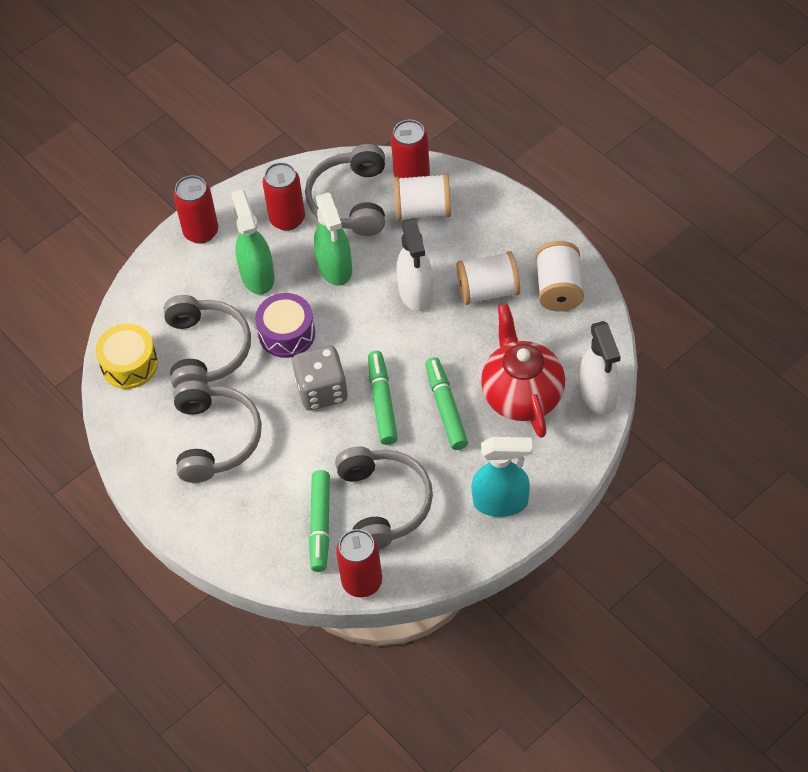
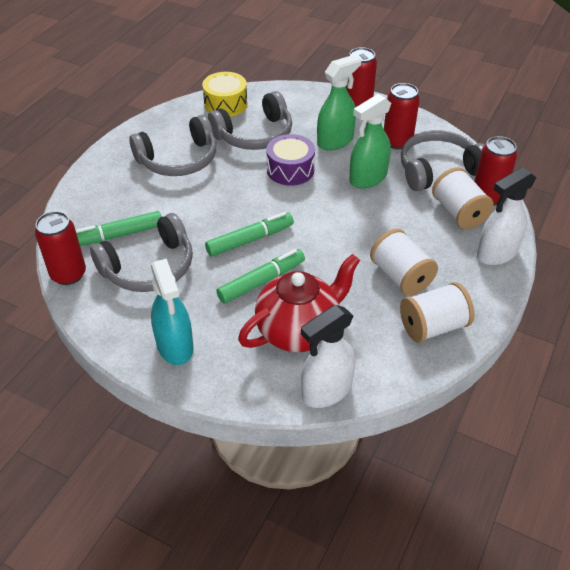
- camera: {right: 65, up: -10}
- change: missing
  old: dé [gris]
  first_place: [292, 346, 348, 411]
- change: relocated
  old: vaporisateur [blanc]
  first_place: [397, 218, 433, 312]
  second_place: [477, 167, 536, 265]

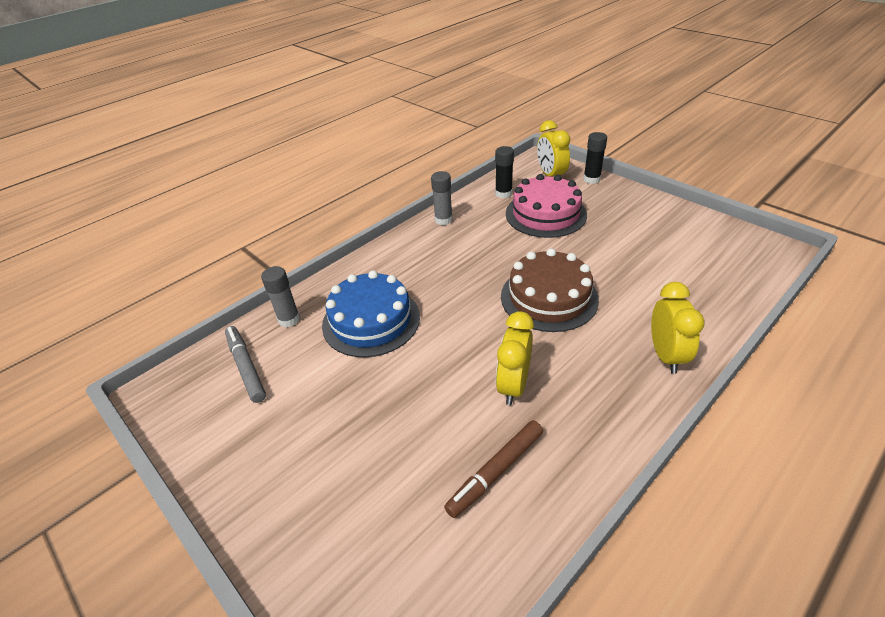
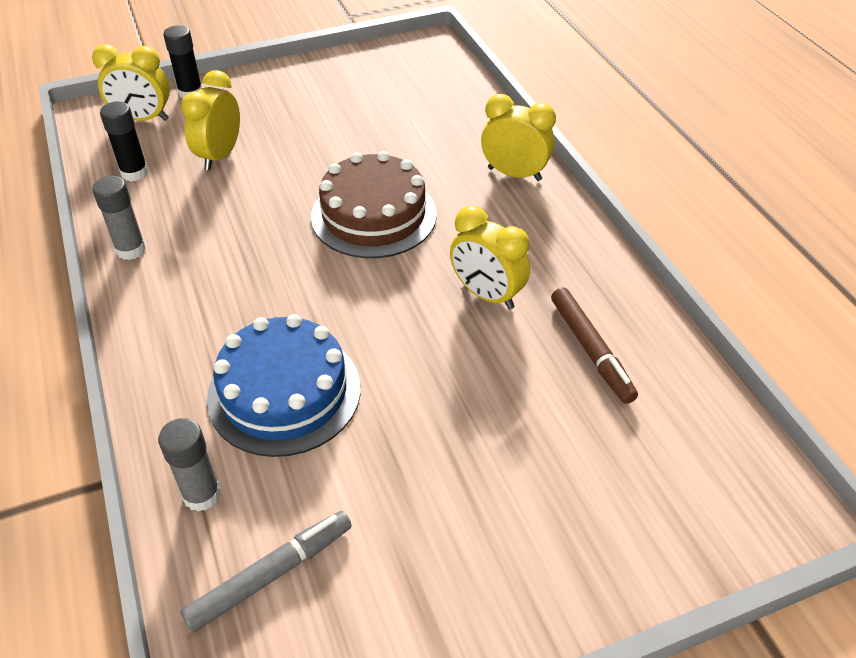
- camera: {right: -70, up: 5}
- change: exchanged
  old: gâteau [rose]
  new: réveil [jaune]
  first_place: [506, 174, 587, 238]
  second_place: [181, 70, 240, 171]
- change: spun
  old: feutre [gris]
  first_place: [225, 326, 266, 403]
  second_place: [181, 511, 352, 632]
  degrees: 150

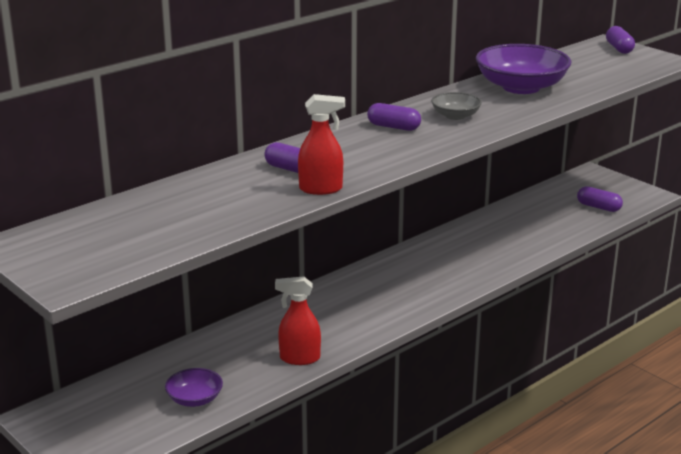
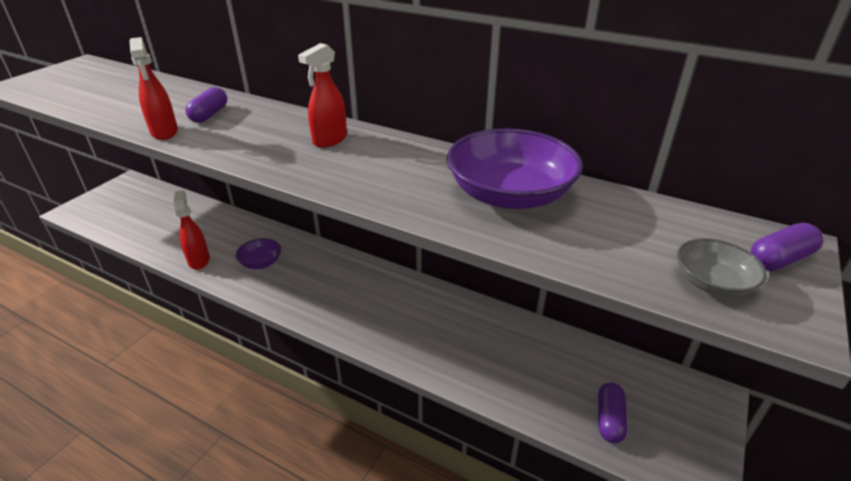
- camera: {right: 70, up: 10}
- change: relocated
  old: bol [violet]
  first_place: [165, 368, 223, 407]
  second_place: [236, 238, 281, 269]
- change: relocated
  old: bol [gris]
  first_place: [431, 92, 482, 120]
  second_place: [677, 238, 767, 297]
- change: exchanged
  old: gélule [violet]
  new: vaporisateur [rouge]
  first_place: [367, 103, 421, 131]
  second_place: [298, 43, 347, 148]

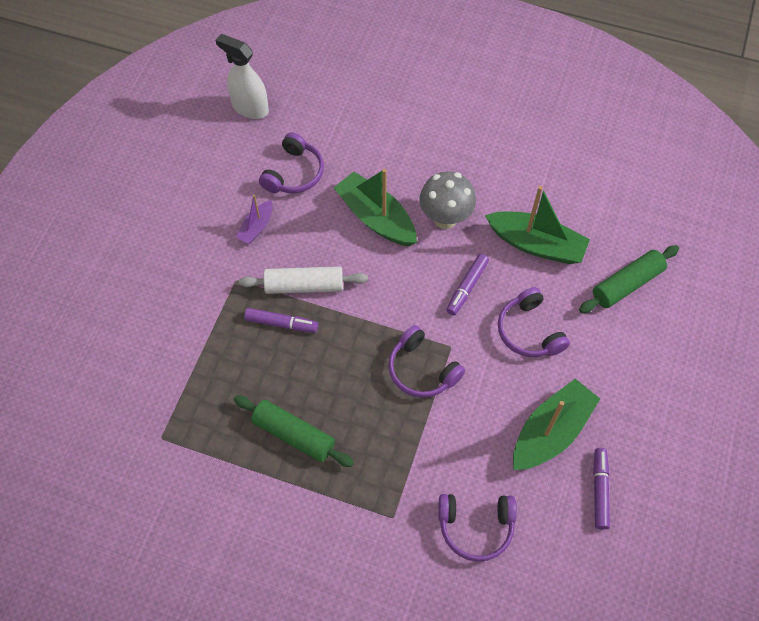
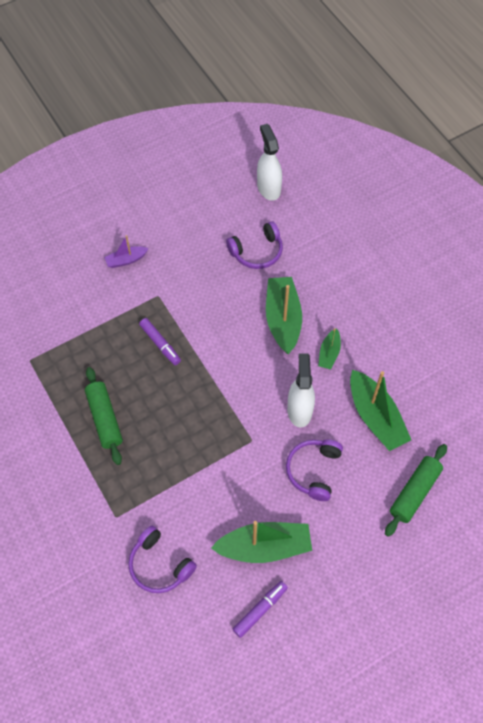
- camera: {right: 40, up: 0}
- change: missing
  old: rouleau à pâtisserie [blanc]
  first_place: [239, 266, 368, 294]
- change: missing
  old: casque audio [violet]
  first_place: [388, 325, 465, 398]
- change: relocated
  old: bateau [violet]
  first_place: [236, 195, 273, 244]
  second_place: [104, 235, 149, 268]
- change: exchanged
  old: champignon [gris]
  new: bateau [vert]
  first_place: [419, 171, 476, 229]
  second_place: [318, 328, 341, 370]
- change: exchanged
  old: feutre [violet]
  new: vaporisateur [blanc]
  first_place: [446, 254, 489, 315]
  second_place: [287, 353, 315, 428]
- change: spun
  old: rouleau à pâtisserie [vert]
  first_place: [579, 245, 679, 313]
  second_place: [385, 444, 447, 537]
  degrees: -60

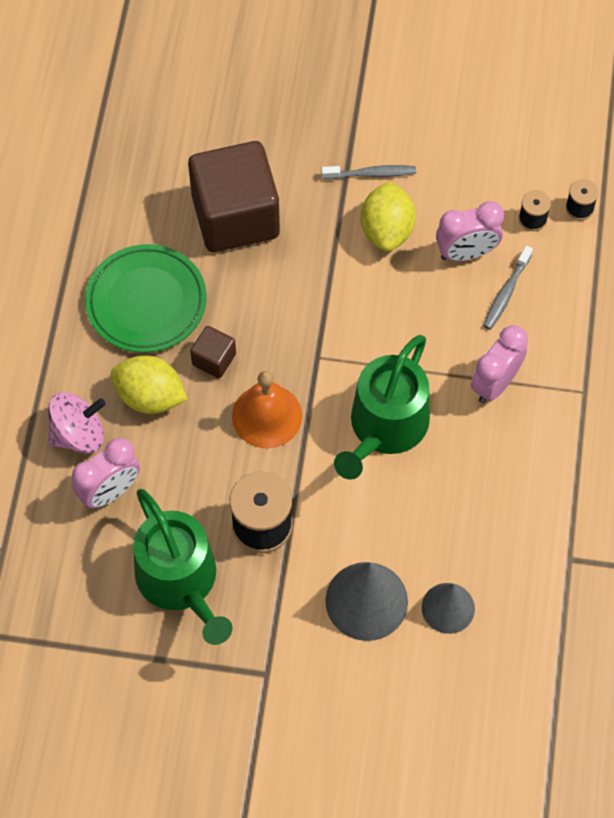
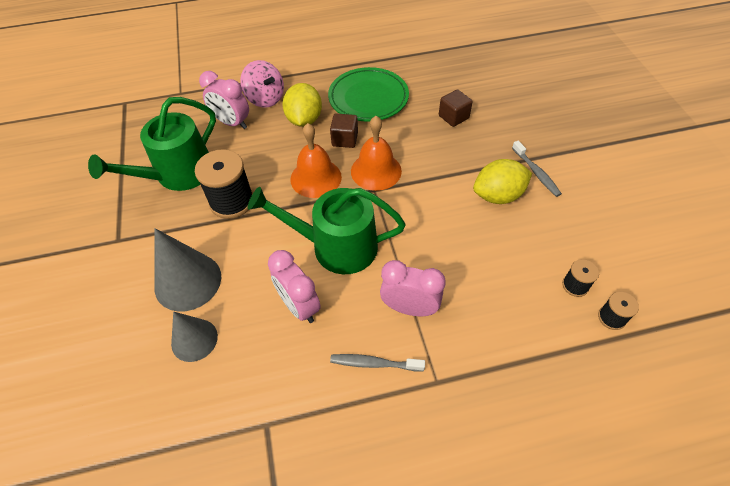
- camera: {right: 70, up: -10}
- change: appeared
  new: cloche [orange]
  second_place: [351, 116, 402, 191]
- change: relocated
  old: réveil [rose]
  first_place: [436, 201, 504, 261]
  second_place: [268, 250, 321, 323]
- change: relocated
  old: brosse à dents [gris]
  first_place: [483, 246, 533, 330]
  second_place: [330, 354, 425, 372]
- change: size
  old: cube [marron]
  first_place: [188, 141, 280, 252]
  second_place: [439, 89, 473, 127]
  factor: 0.44

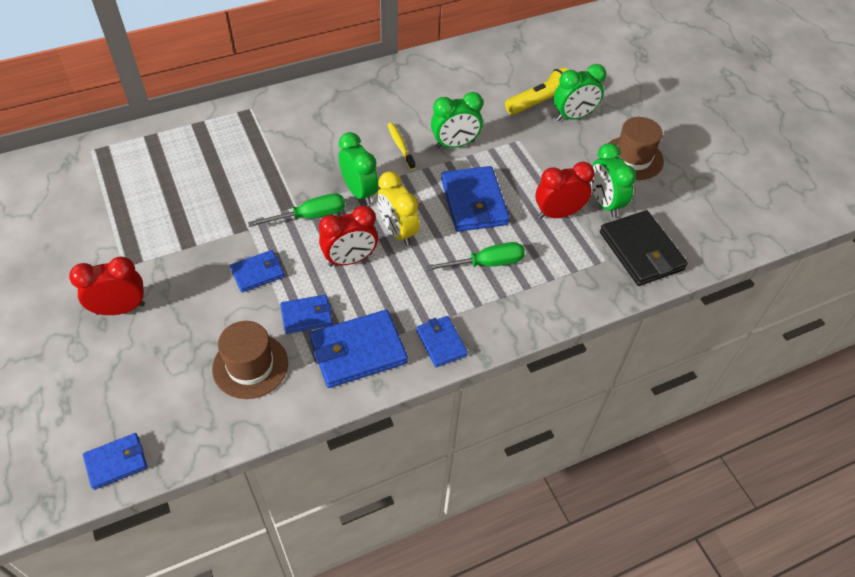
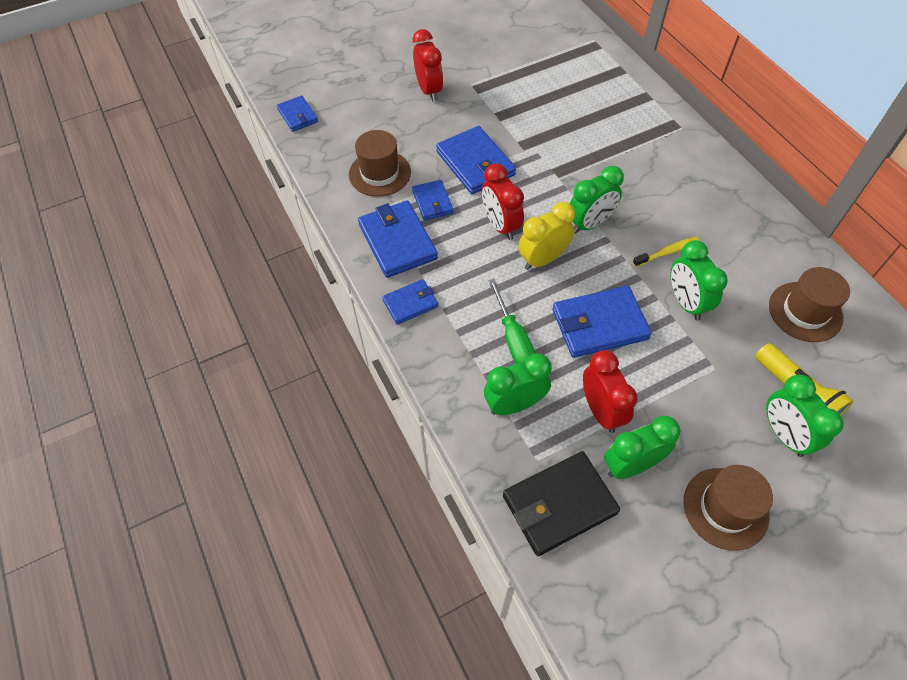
- camera: {right: 90, up: 5}
- change: missing
  old: tournevis [vert]
  first_place: [248, 193, 345, 227]
- change: appeared
  new: réveil [vert]
  second_place: [484, 353, 552, 415]
- change: appeared
  new: chapeau [marron]
  second_place: [769, 267, 850, 342]
- change: size
  old: portefeuille [bleu]
  first_place: [230, 250, 284, 293]
  second_place: [436, 126, 516, 194]
  factor: 1.72

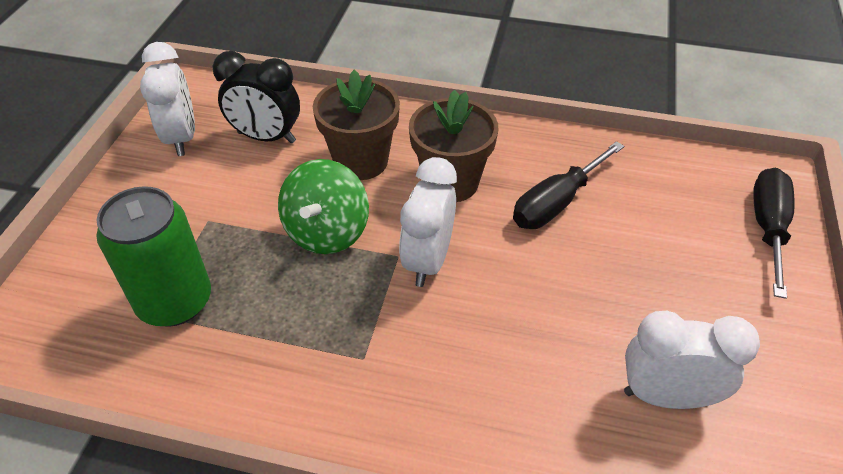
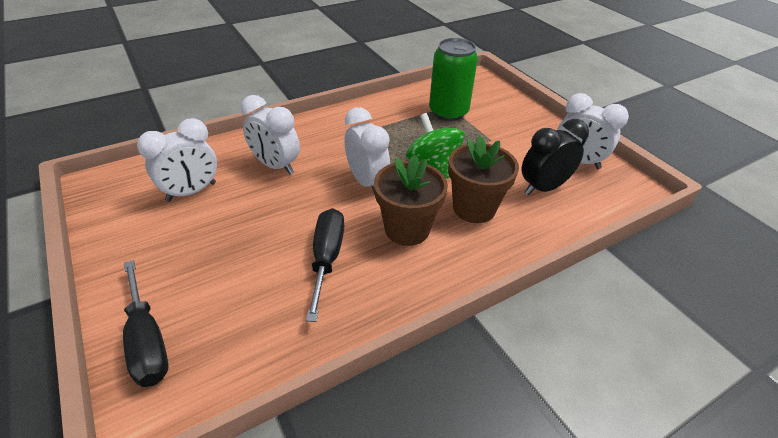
- camera: {right: 135, up: -5}
- change: appeared
  new: réveil [blanc]
  second_place: [241, 95, 300, 175]

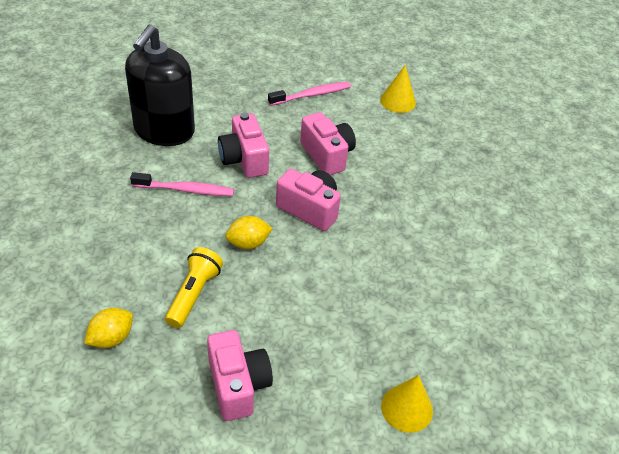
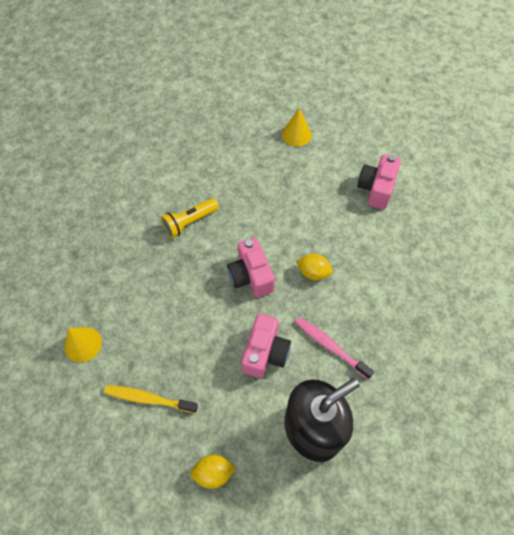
- camera: {right: -140, up: 15}
- change: missing
  old: appareil photo [rose]
  first_place: [300, 112, 356, 175]
- change: relocated
  old: citron [jaune]
  first_place: [84, 308, 133, 348]
  second_place: [190, 455, 236, 489]
- change: relocated
  old: lampe de poche [jaune]
  first_place: [165, 247, 223, 328]
  second_place: [161, 198, 219, 238]
- change: colour
  old: brosse à dents [rose]
  new: brosse à dents [jaune]
  first_place: [268, 82, 351, 106]
  second_place: [104, 385, 198, 413]

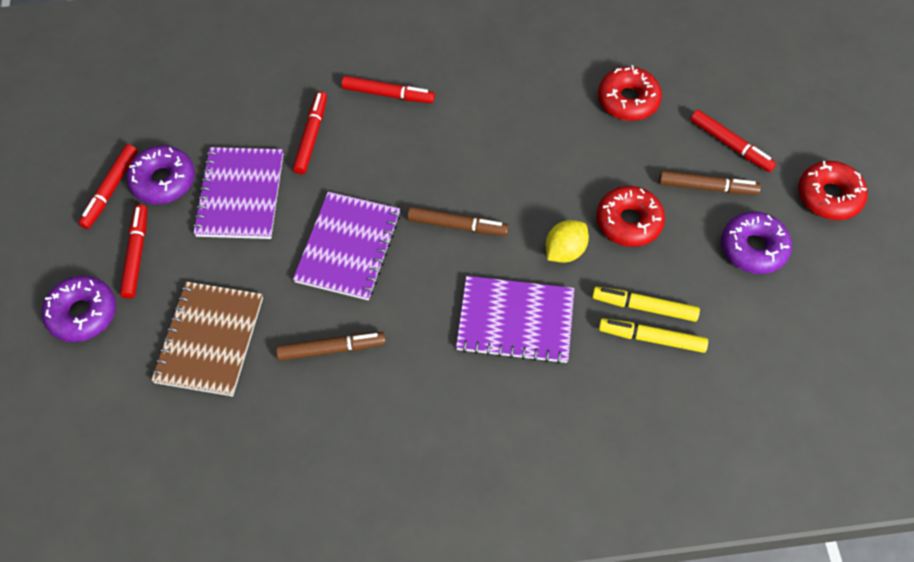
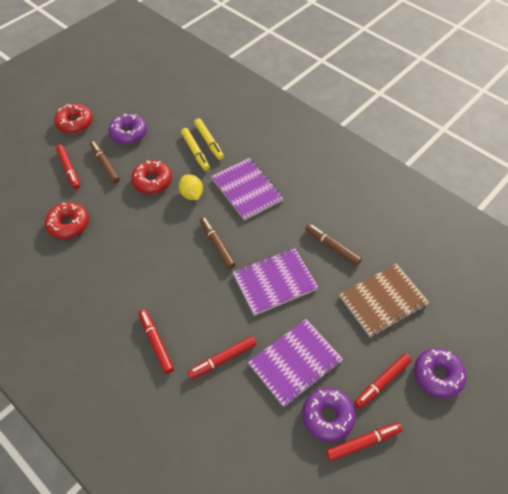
- camera: {right: -130, up: -5}
- change: spun
  old: citron [jaune]
  first_place: [546, 220, 589, 263]
  second_place: [179, 174, 203, 200]
  degrees: 60
- change: spun
  old: feutre [rouge]
  first_place: [690, 110, 776, 172]
  second_place: [56, 145, 80, 189]
  degrees: 150

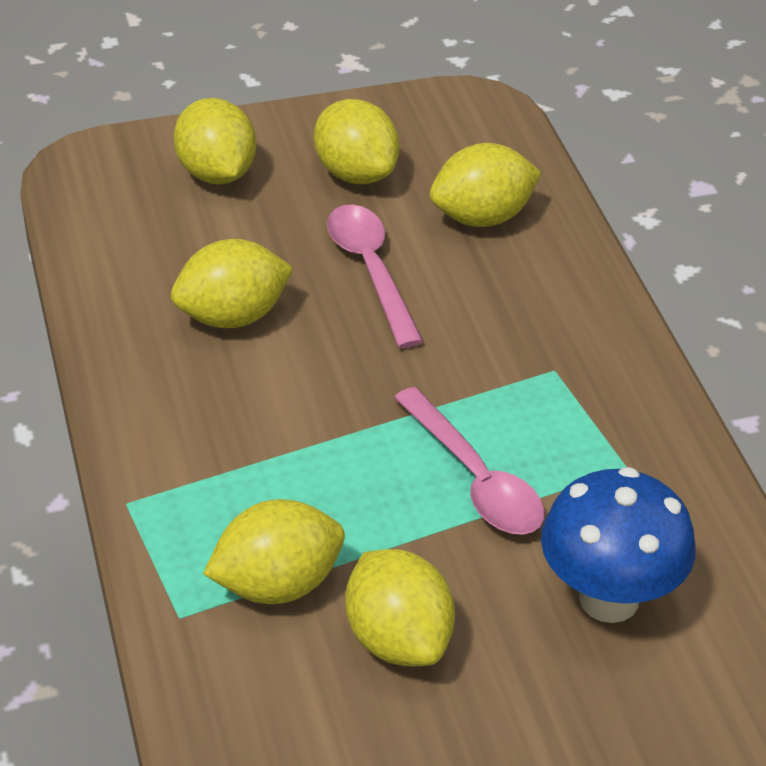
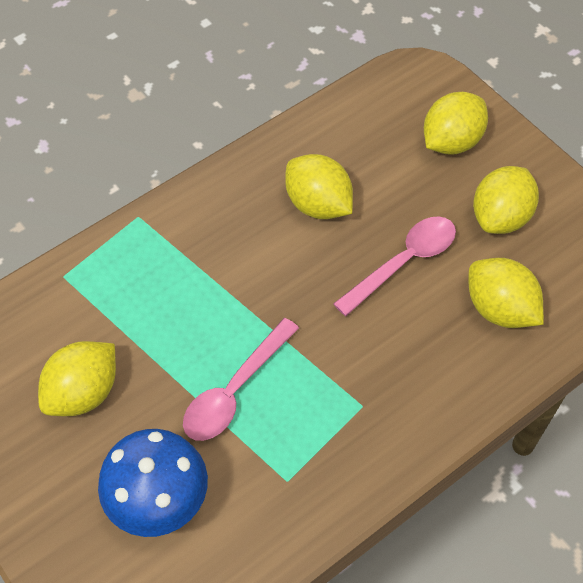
- camera: {right: 70, up: 15}
- change: missing
  old: citron [jaune]
  first_place: [203, 499, 345, 604]

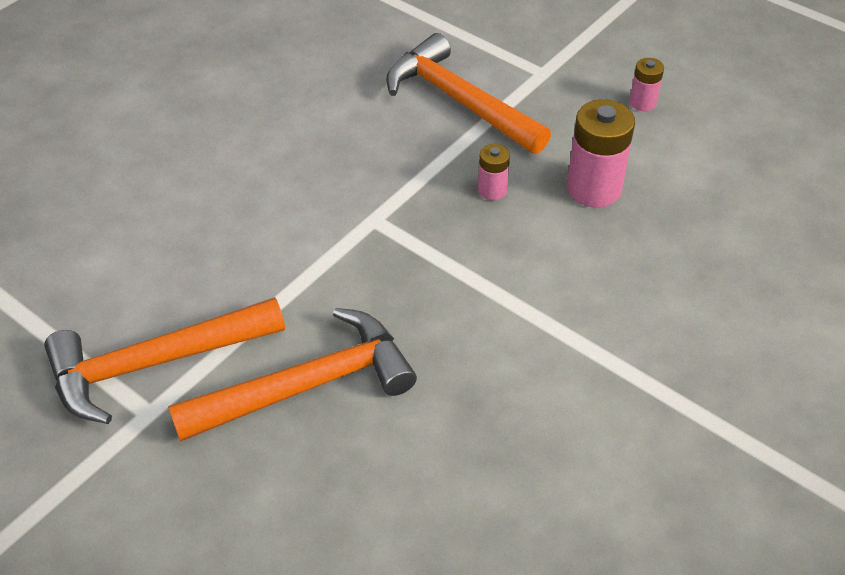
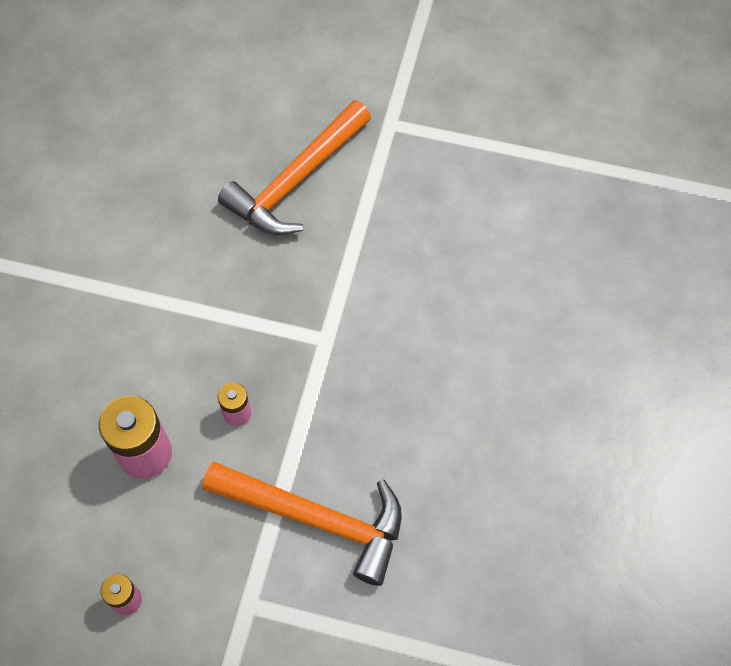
- camera: {right: 155, up: 15}
- change: missing
  old: marteau [orange]
  first_place: [44, 297, 285, 424]

